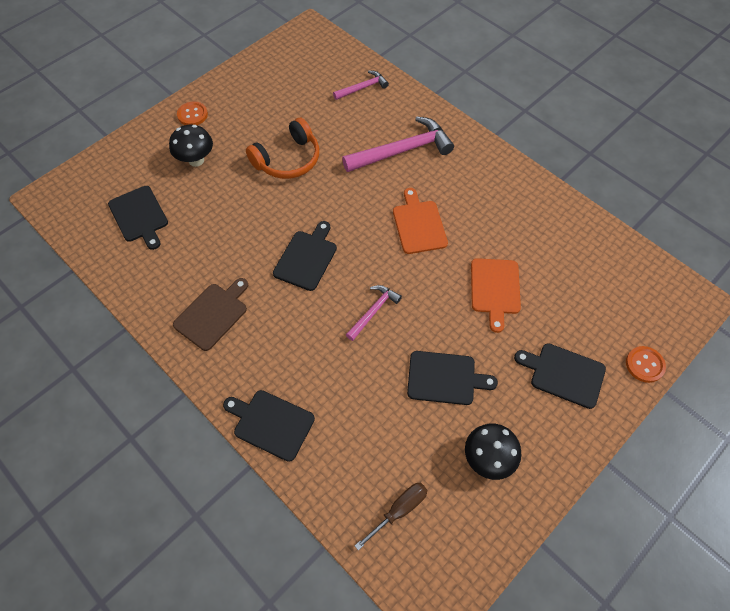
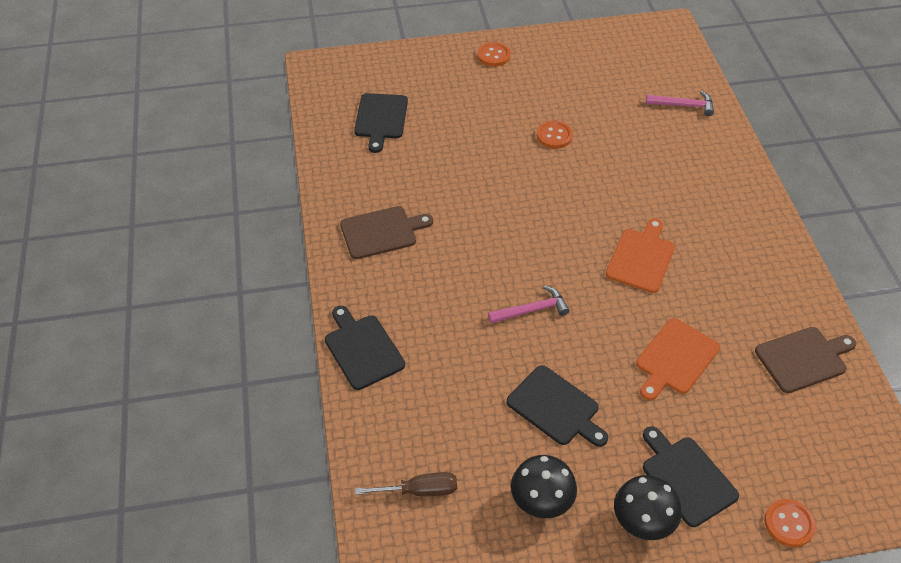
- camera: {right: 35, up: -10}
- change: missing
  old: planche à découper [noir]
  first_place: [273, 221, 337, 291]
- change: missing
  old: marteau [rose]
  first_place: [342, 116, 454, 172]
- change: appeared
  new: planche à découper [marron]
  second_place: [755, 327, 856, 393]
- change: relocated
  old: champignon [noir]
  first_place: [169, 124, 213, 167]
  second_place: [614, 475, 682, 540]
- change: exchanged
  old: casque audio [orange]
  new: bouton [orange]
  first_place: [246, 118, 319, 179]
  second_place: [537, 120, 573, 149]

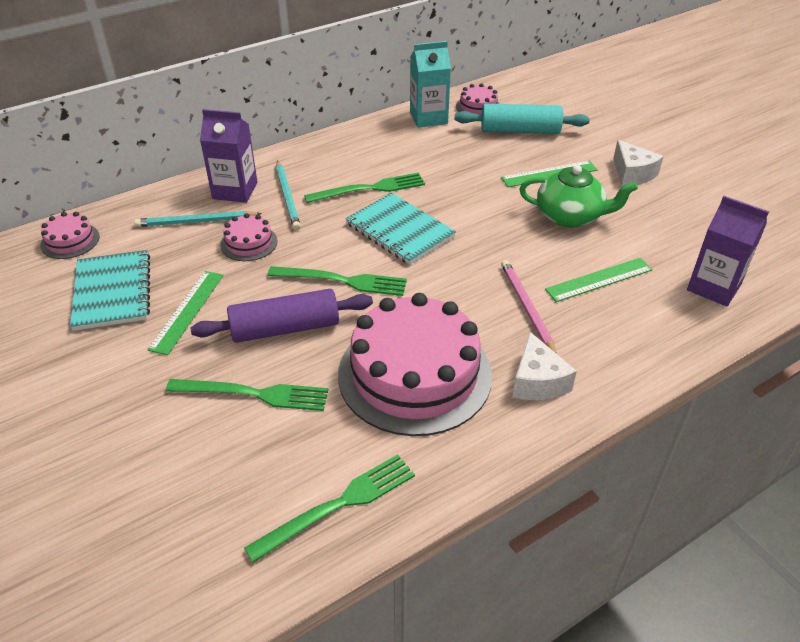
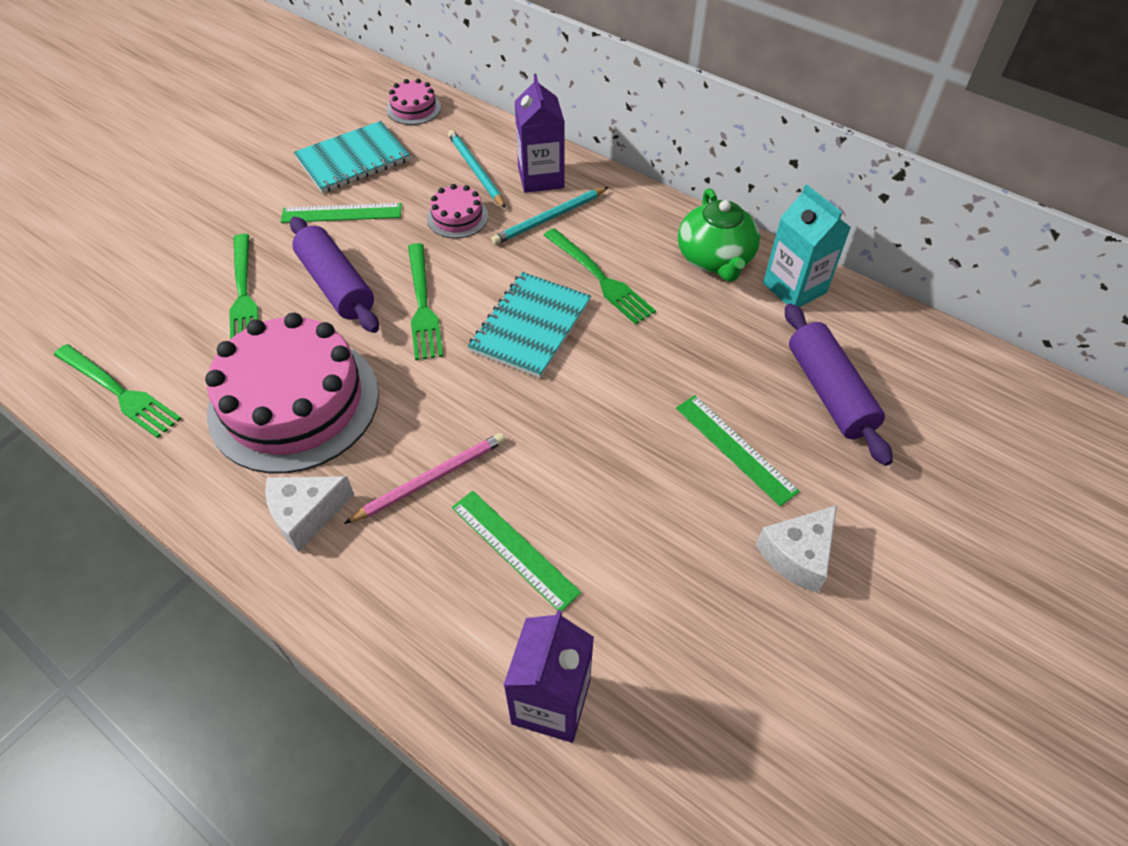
- camera: {right: 70, up: 10}
- change: missing
  old: gâteau [rose]
  first_place: [456, 83, 500, 114]
- change: relocated
  old: théière [vert]
  first_place: [520, 165, 638, 228]
  second_place: [678, 188, 760, 282]
- change: colour
  old: rouleau à pâtisserie [turquoise]
  new: rouleau à pâtisserie [violet]
  first_place: [455, 104, 590, 134]
  second_place: [785, 304, 893, 466]

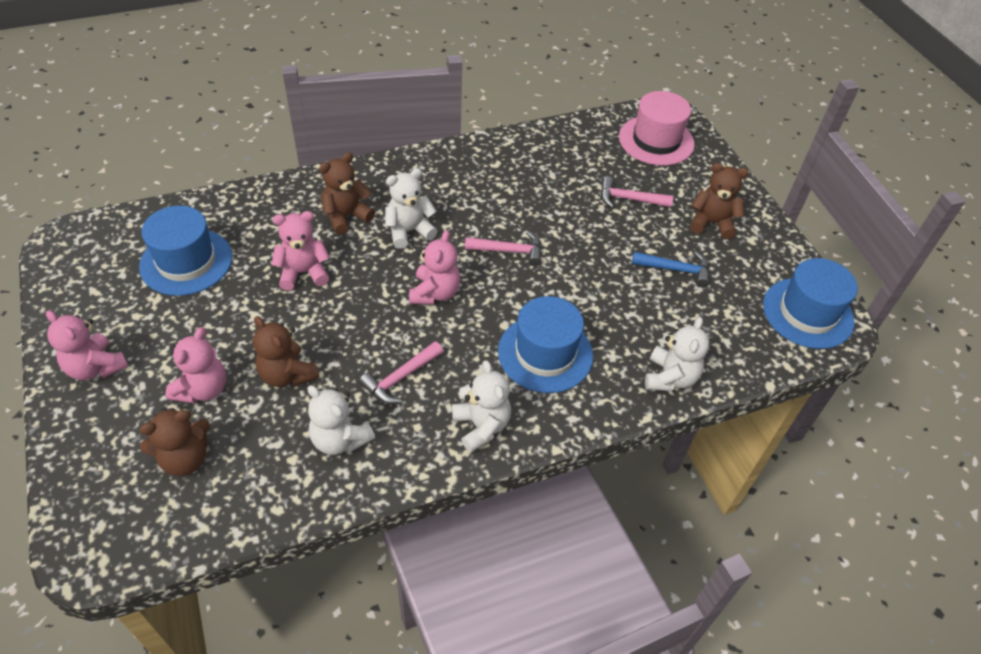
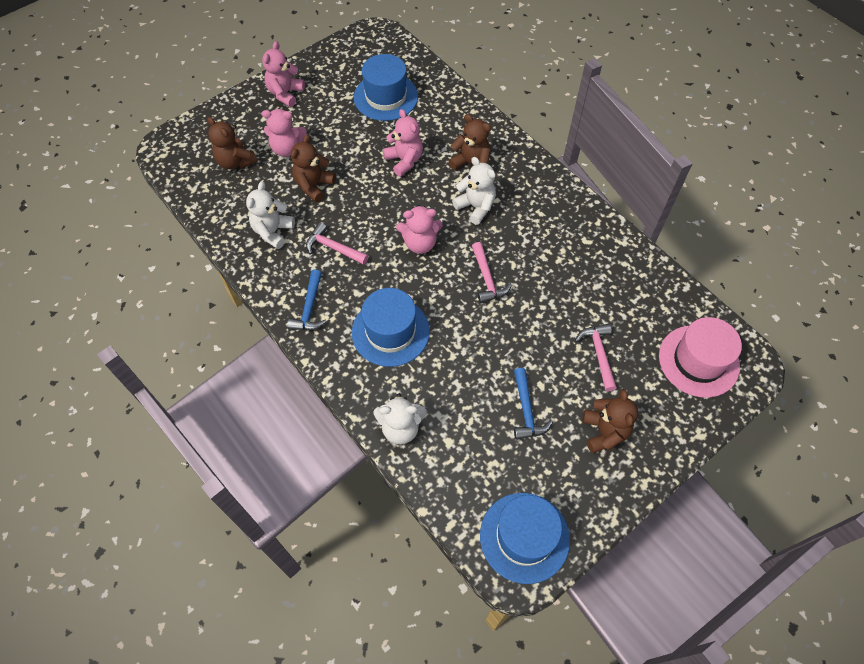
- camera: {right: 75, up: 10}
- change: exchanged
  old: ours en peluche [blanc]
  new: marteau [bleu]
  first_place: [452, 360, 511, 453]
  second_place: [287, 269, 327, 330]

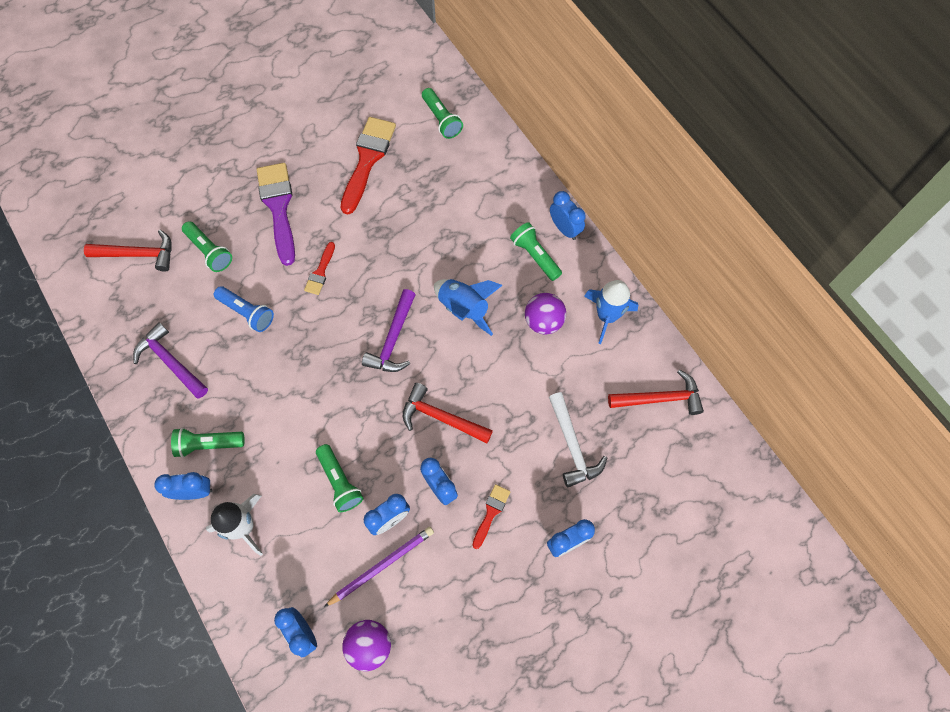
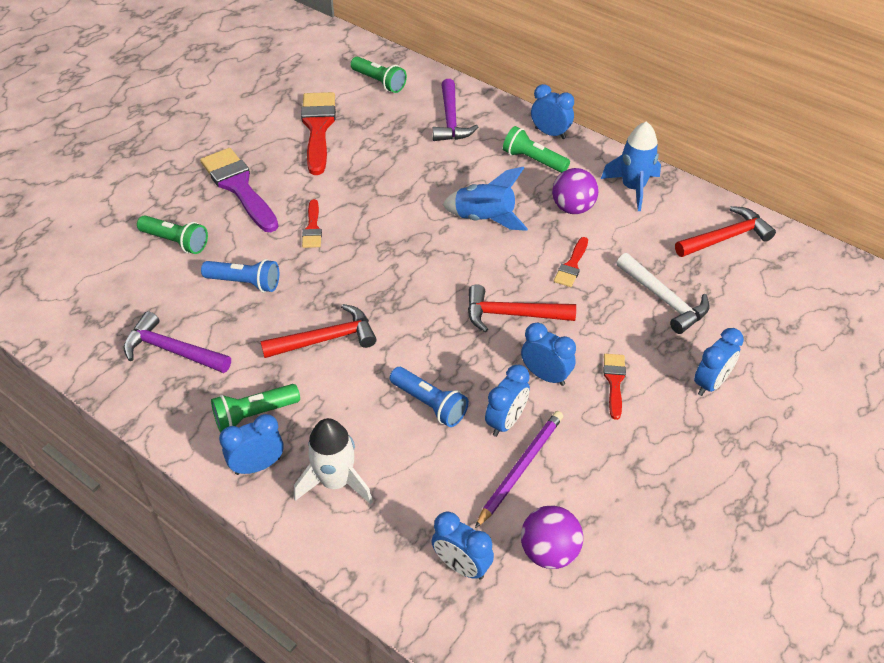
- camera: {right: -20, up: -20}
- change: appeared
  new: pinceau [rouge]
  second_place: [554, 237, 588, 287]
- change: relocated
  old: marteau [rouge]
  first_place: [84, 230, 172, 272]
  second_place: [260, 304, 377, 358]
- change: relocated
  old: marteau [violet]
  first_place: [362, 289, 416, 372]
  second_place: [433, 79, 479, 141]
- change: colour
  old: lampe de poche [vert]
  new: lampe de poche [bleu]
  first_place: [316, 444, 364, 512]
  second_place: [390, 367, 469, 427]

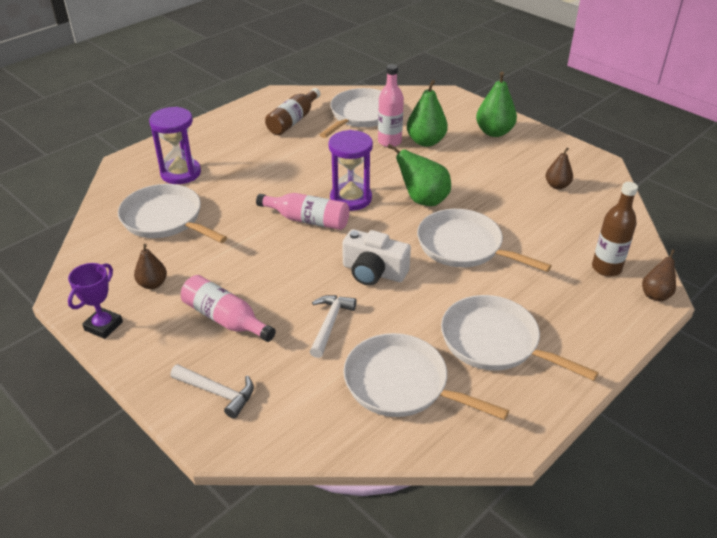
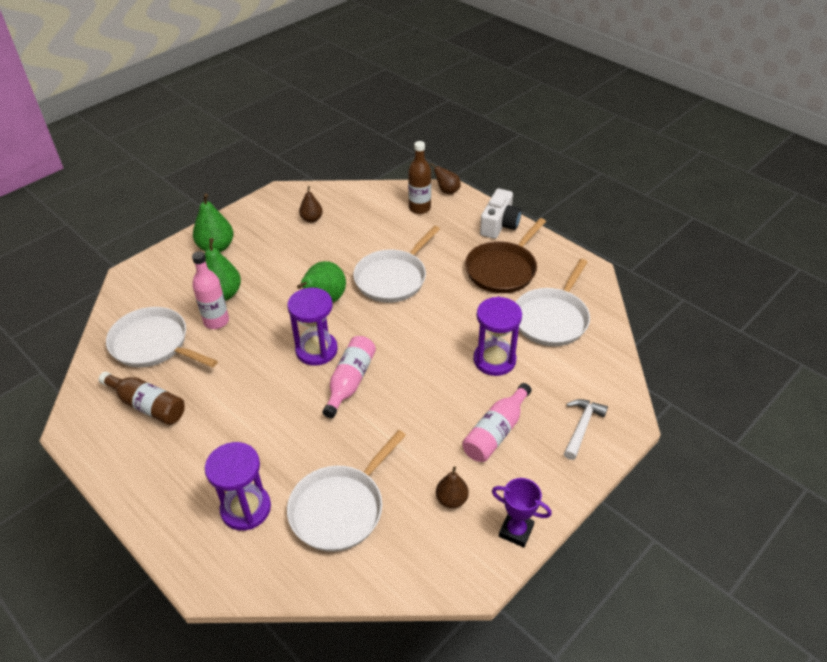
- camera: {right: -90, up: 5}
- change: relocated
  old: appareil photo [blanc]
  first_place: [342, 229, 411, 286]
  second_place: [480, 189, 522, 239]
- change: exchanged
  old: marteau [blanc]
  new: sablier [violet]
  first_place: [310, 295, 357, 358]
  second_place: [473, 297, 522, 376]
- change: colour
  old: poêle [blanc]
  new: poêle [marron]
  first_place: [441, 295, 599, 381]
  second_place: [465, 218, 546, 293]

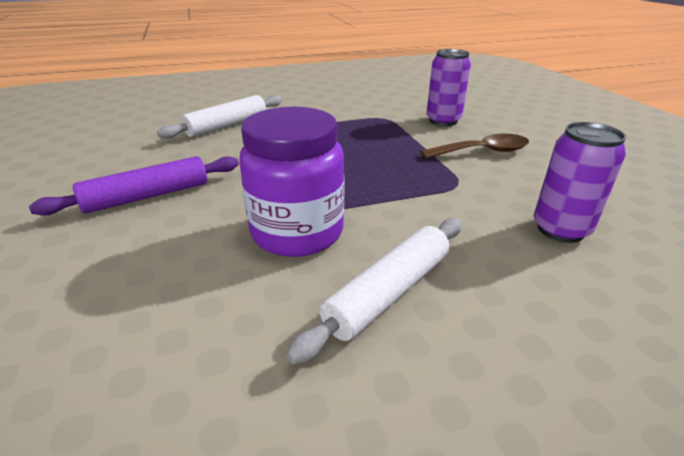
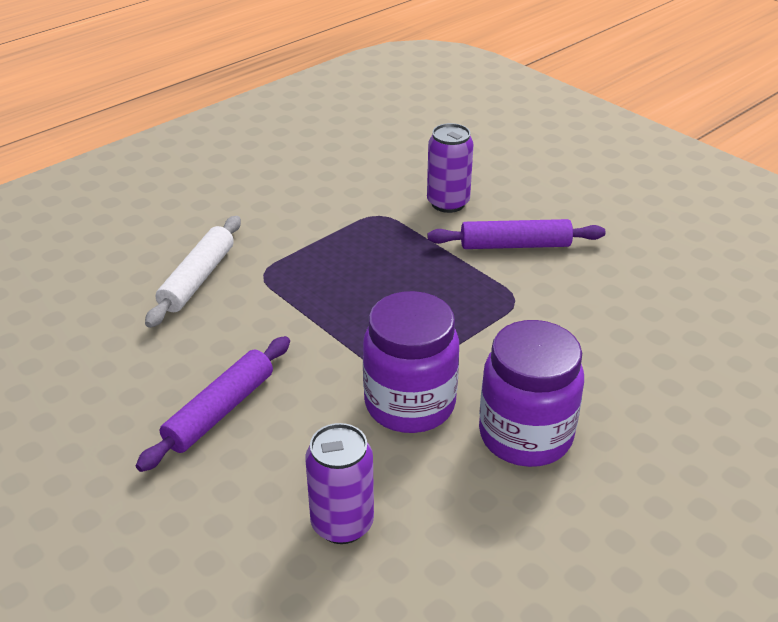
- camera: {right: -25, up: 5}
- change: relocated
  old: canette [violet]
  first_place: [534, 122, 627, 243]
  second_place: [305, 423, 374, 544]
- change: exchanged
  old: rouleau à pâtisserie [blanc]
  new: bocal [violet]
  first_place: [286, 218, 462, 364]
  second_place: [479, 320, 584, 467]
- change: exchanged
  old: cuillère [marron]
  new: rouleau à pâtisserie [violet]
  first_place: [420, 134, 529, 159]
  second_place: [427, 219, 606, 249]

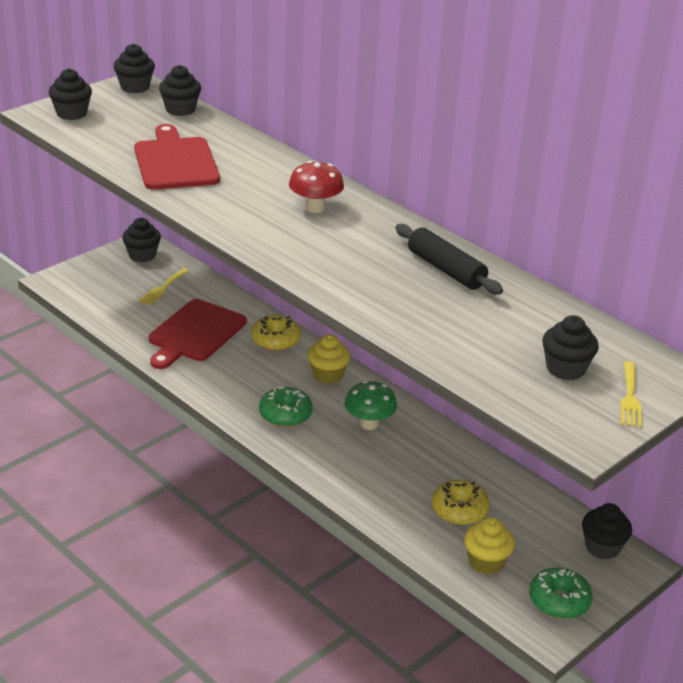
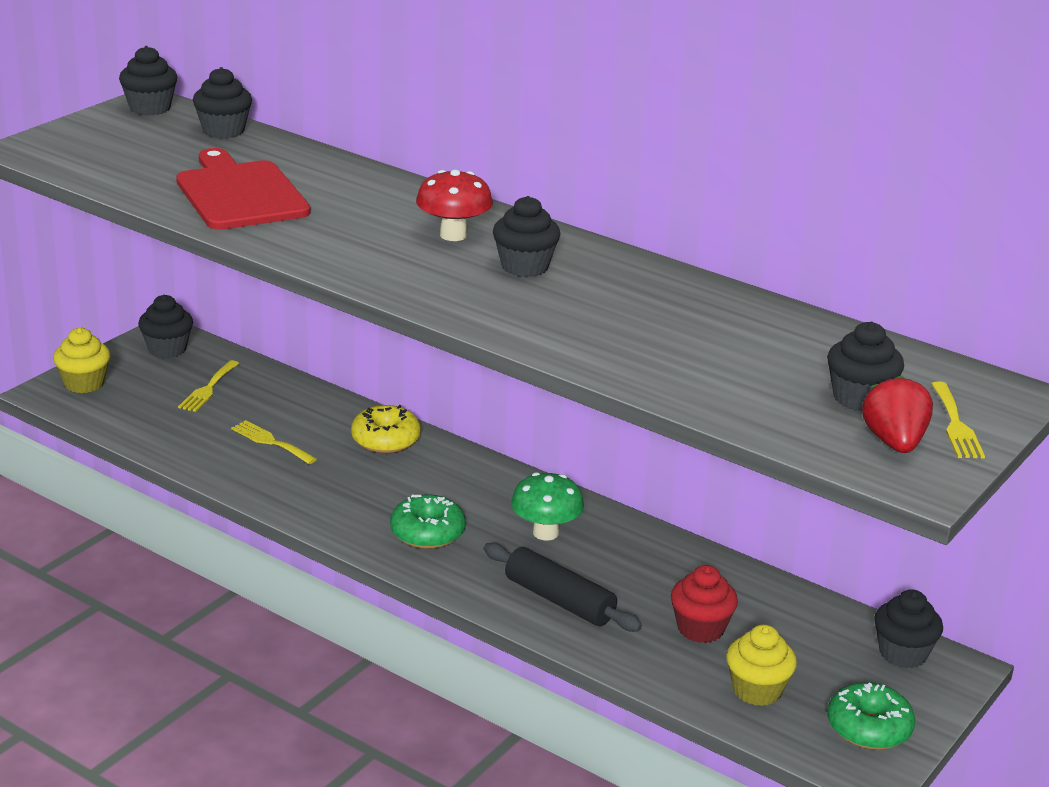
- camera: {right: -10, up: -5}
- change: appeared
  new: fraise [rouge]
  second_place: [862, 375, 933, 453]
- change: relocated
  old: muffin [noir]
  first_place: [49, 68, 92, 120]
  second_place: [493, 196, 560, 277]
- change: relocated
  old: muffin [jaune]
  first_place: [308, 334, 350, 384]
  second_place: [53, 327, 110, 393]
- change: relocated
  old: rouleau à pâtisserie [noir]
  first_place: [395, 224, 503, 295]
  second_place: [484, 543, 642, 632]
- change: exchanged
  old: planche à découper [rouge]
  new: fourchette [jaune]
  first_place: [149, 299, 247, 369]
  second_place: [231, 420, 317, 464]
- change: exchanged
  old: beignet [jaune]
  new: muffin [rouge]
  first_place: [431, 480, 490, 525]
  second_place: [671, 565, 738, 643]

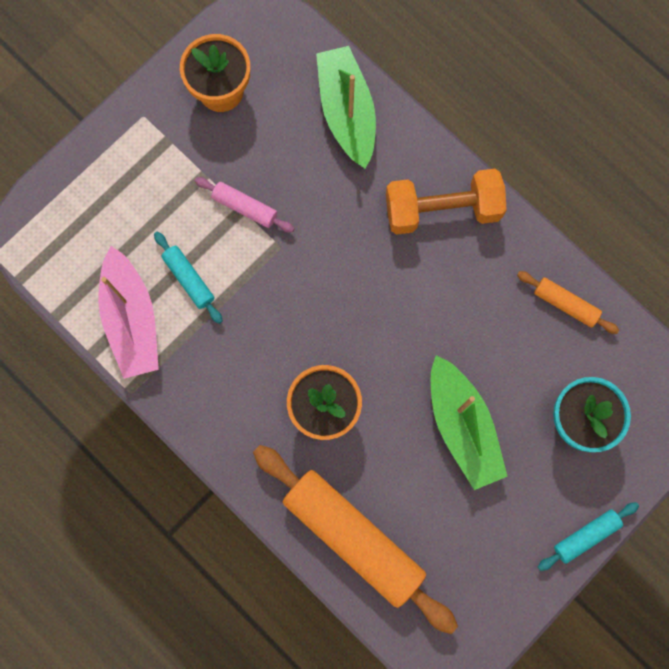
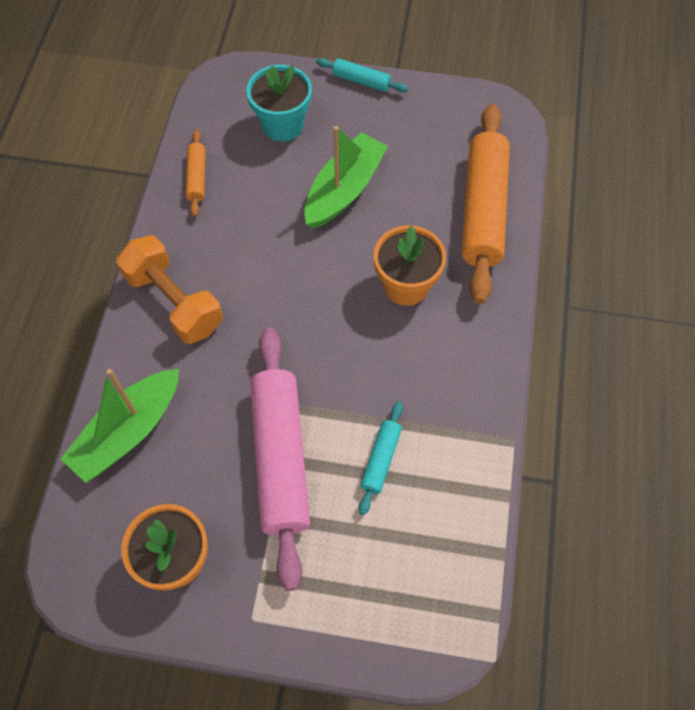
- camera: {right: -125, up: -15}
- change: missing
  old: bateau [rose]
  first_place: [98, 246, 159, 379]
- change: size
  old: rouleau à pâtisserie [rose]
  first_place: [194, 177, 295, 233]
  second_place: [250, 327, 310, 591]
  factor: 2.19

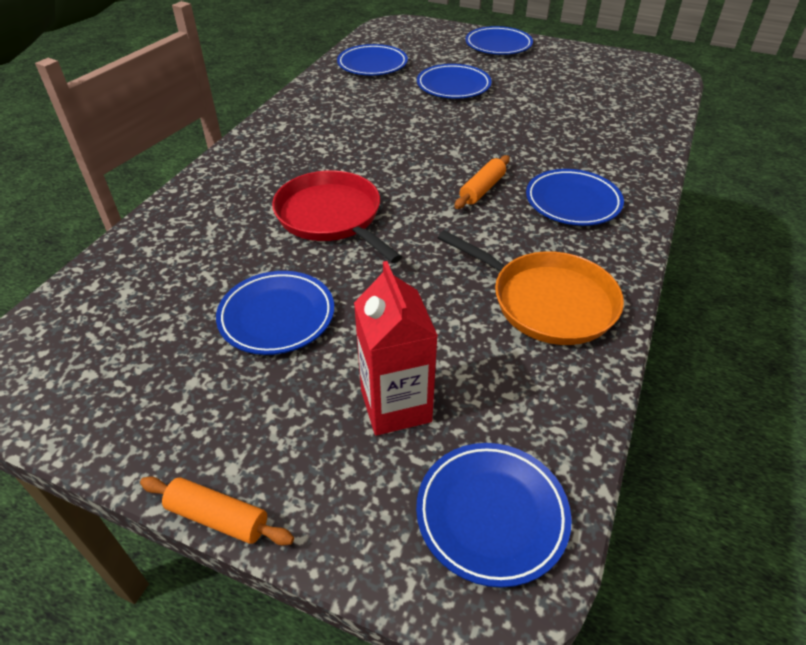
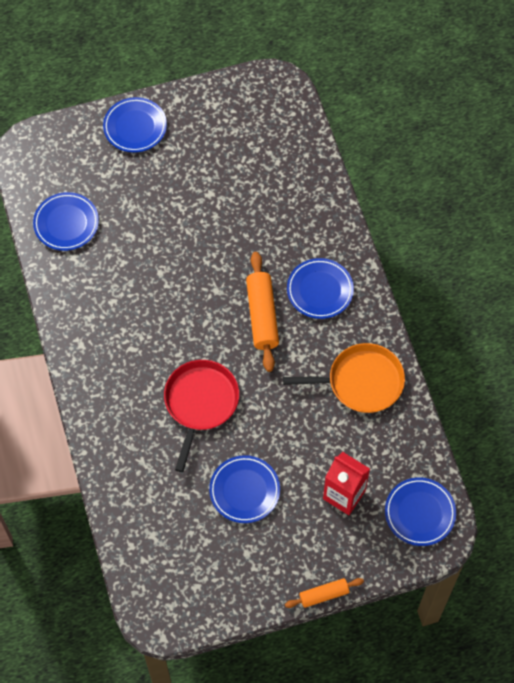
- camera: {right: -40, up: 20}
- change: missing
  old: assiette [bleu]
  first_place: [417, 64, 492, 98]
- change: spun
  old: poêle [rouge]
  first_place: [272, 170, 402, 263]
  second_place: [164, 360, 239, 472]
  degrees: 90
- change: size
  old: rouleau à pâtisserie [orange]
  first_place: [454, 155, 510, 209]
  second_place: [246, 252, 279, 372]
  factor: 1.7

